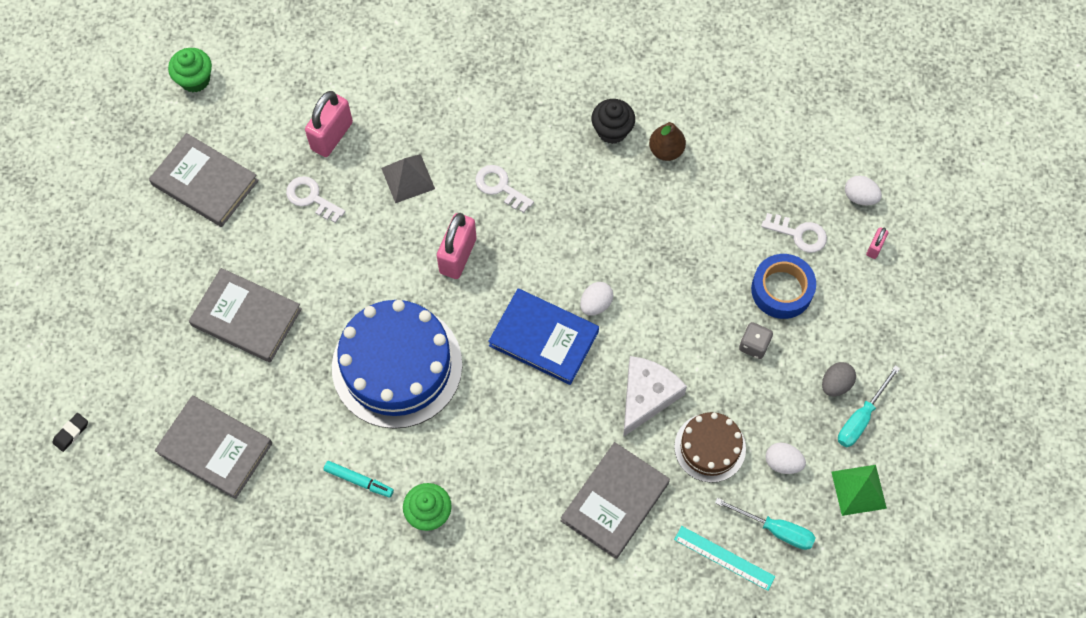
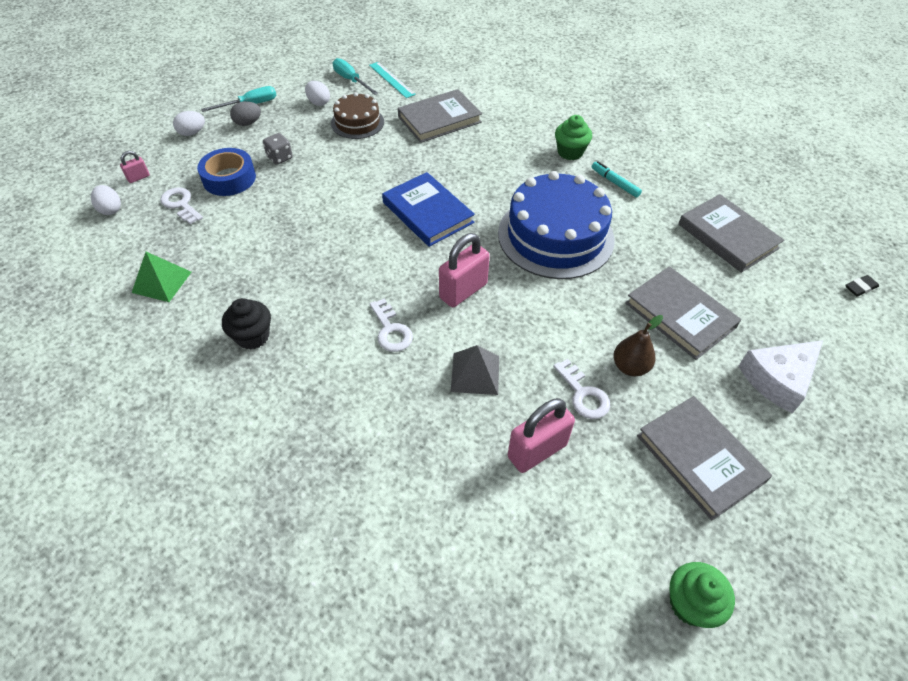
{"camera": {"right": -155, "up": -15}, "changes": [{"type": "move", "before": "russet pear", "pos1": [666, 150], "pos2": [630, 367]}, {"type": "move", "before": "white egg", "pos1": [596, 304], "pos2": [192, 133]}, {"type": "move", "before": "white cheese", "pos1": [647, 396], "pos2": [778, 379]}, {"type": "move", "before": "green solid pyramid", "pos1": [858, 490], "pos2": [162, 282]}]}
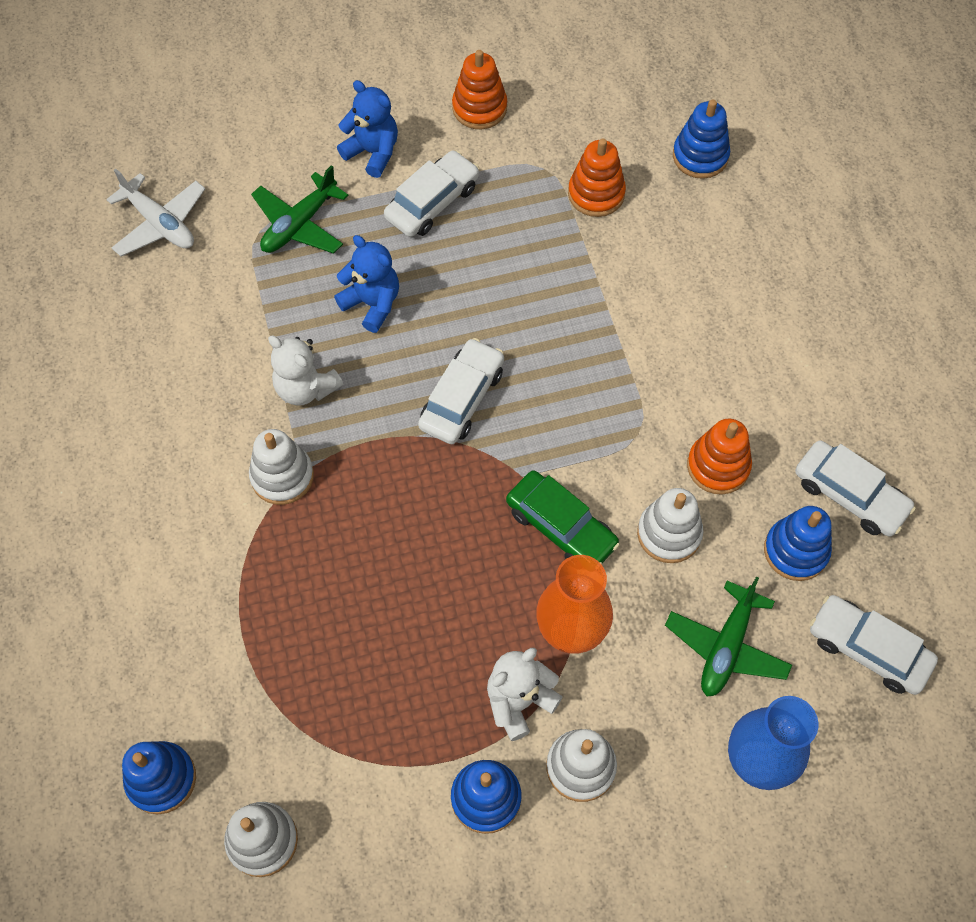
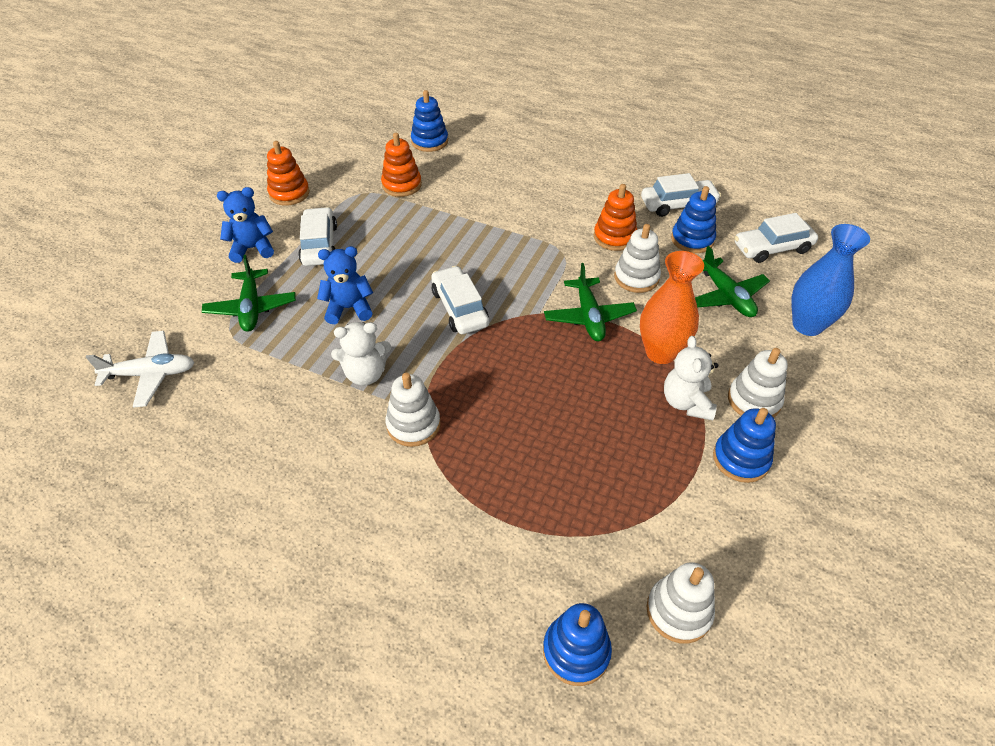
{"camera": {"right": -50, "up": -15}, "changes": [{"type": "replace", "before": "green toy car", "after": "green aeroplane", "pos1": [561, 527], "pos2": [589, 316]}]}
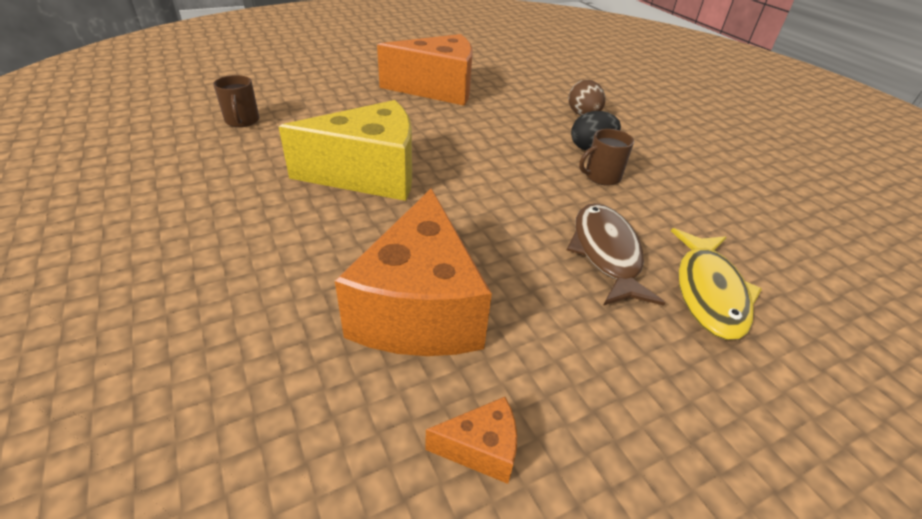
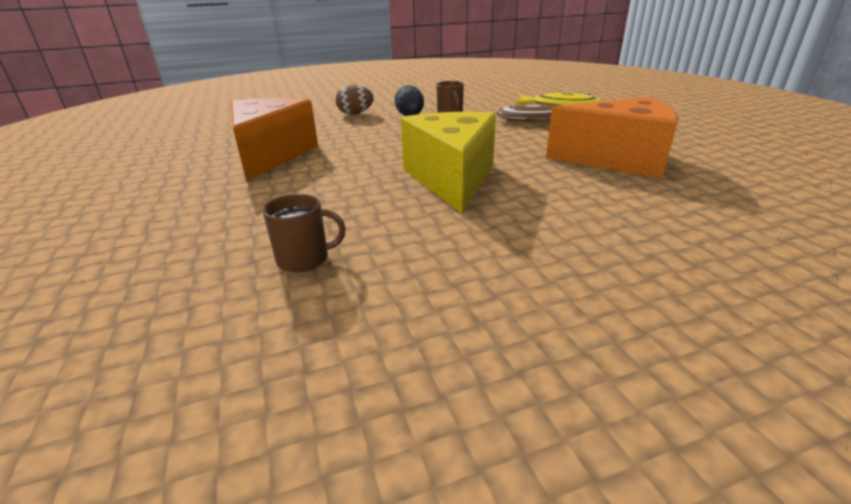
{"camera": {"right": -80, "up": -10}, "changes": [{"type": "delete", "before": "orange cheese", "pos1": [481, 449]}]}
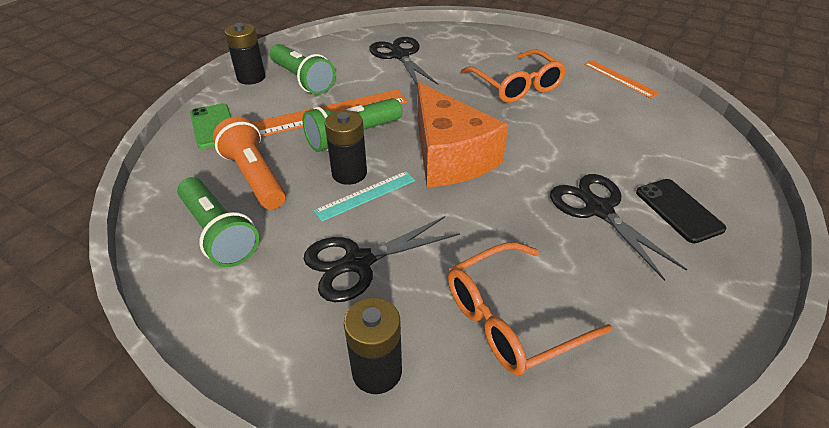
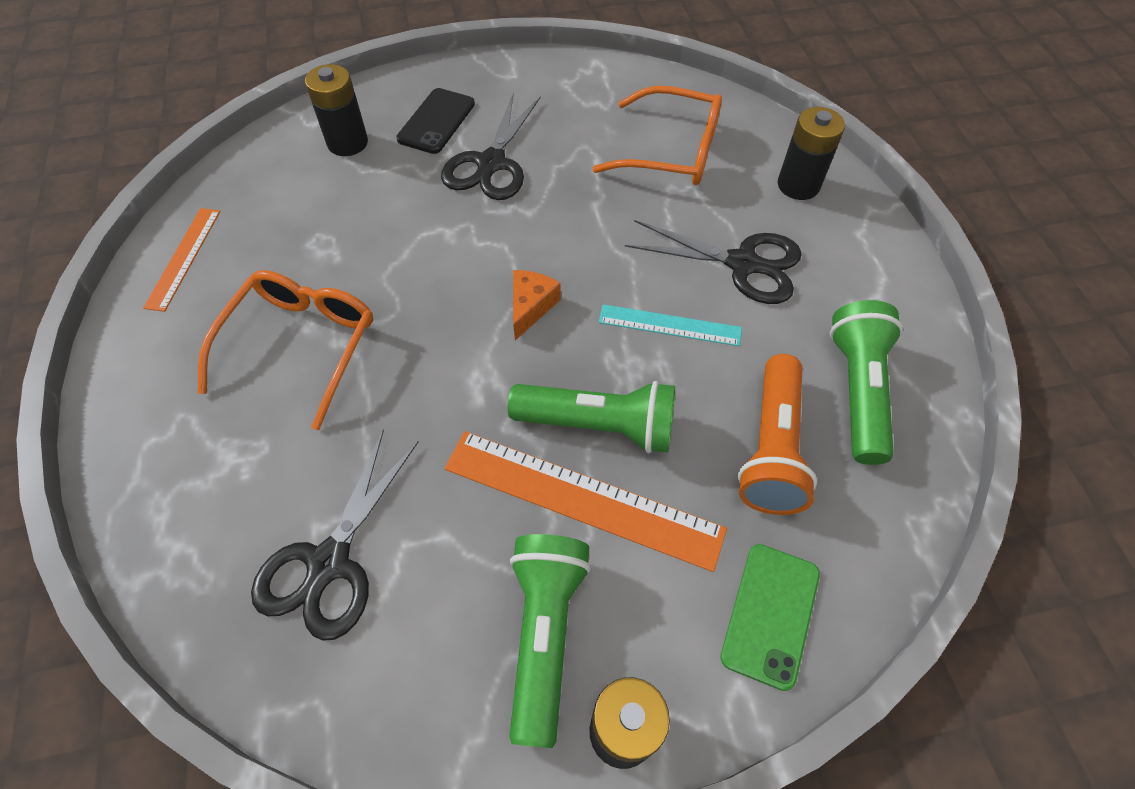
{"camera": {"right": -135, "up": 15}, "changes": [{"type": "resize", "before": "orange cheese", "pos1": [449, 156], "pos2": [531, 307], "scale": 0.42}, {"type": "move", "before": "jet-black power cell", "pos1": [349, 173], "pos2": [347, 143]}]}
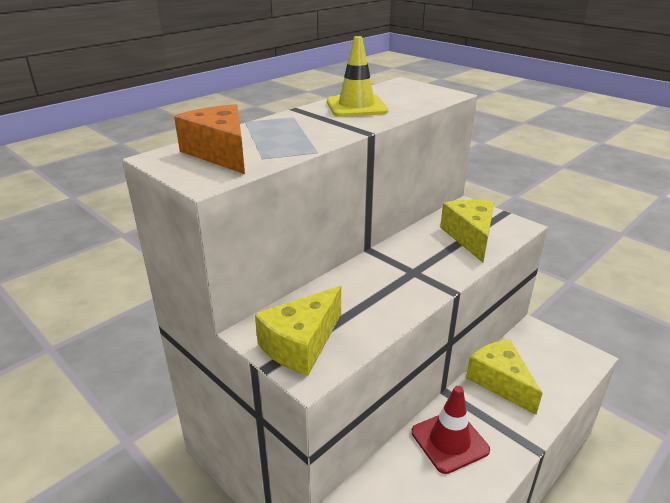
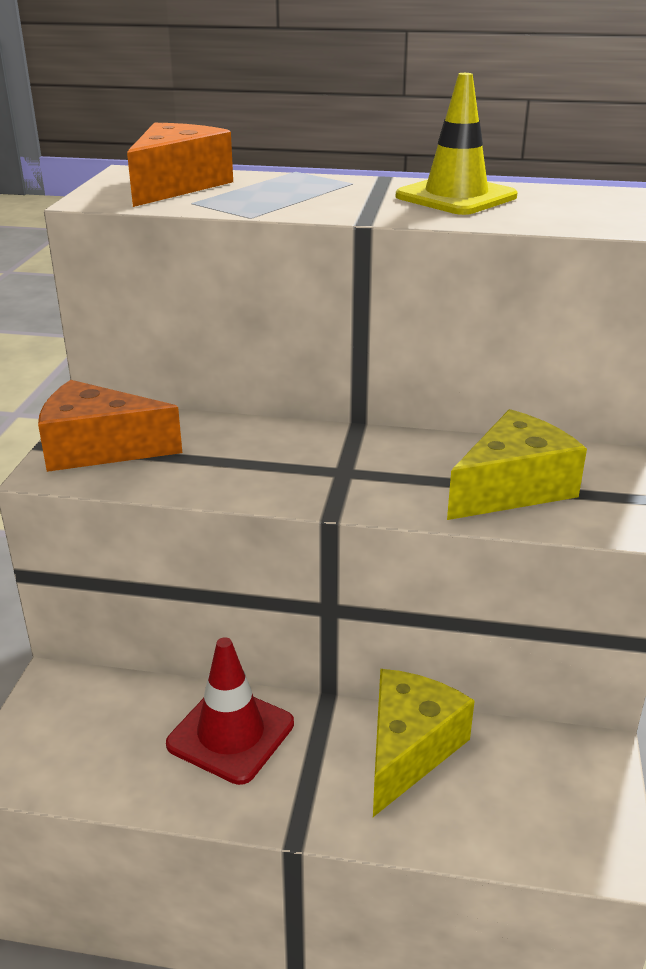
{"camera": {"right": 55, "up": 0}, "changes": [{"type": "recolor", "before": "bright yellow cheese", "after": "orange cheese", "pos1": [301, 344], "pos2": [98, 449]}]}
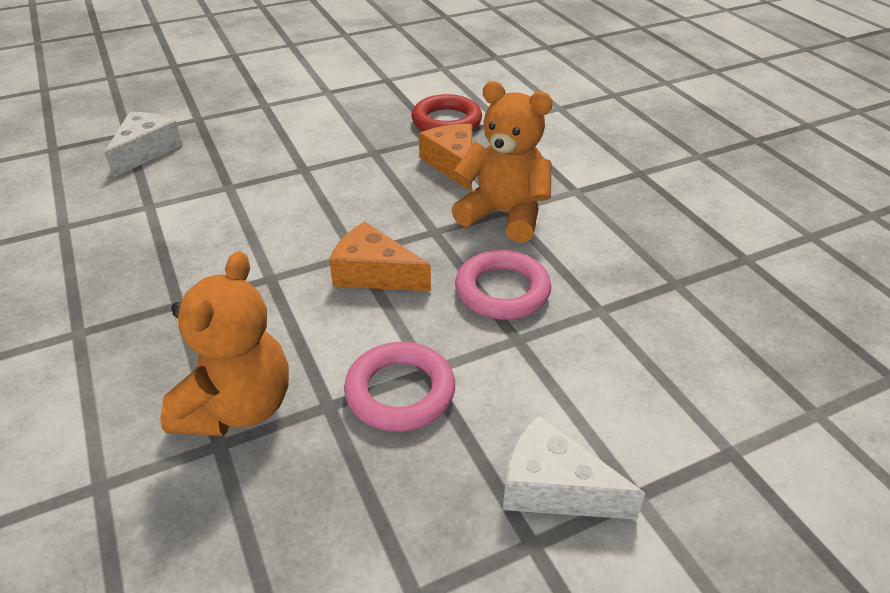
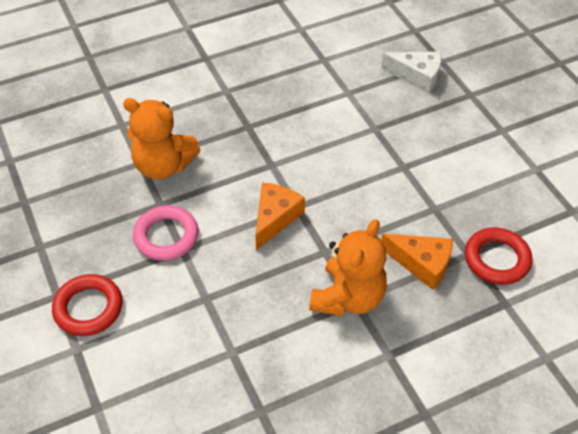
{"camera": {"right": 90, "up": 10}, "changes": [{"type": "rotate", "before": "orange cheese", "pos1": [453, 164], "pos2": [422, 264], "turn": 45}, {"type": "delete", "before": "pink torus", "pos1": [502, 291]}, {"type": "replace", "before": "white cheese", "after": "scarlet torus", "pos1": [554, 487], "pos2": [88, 308]}]}
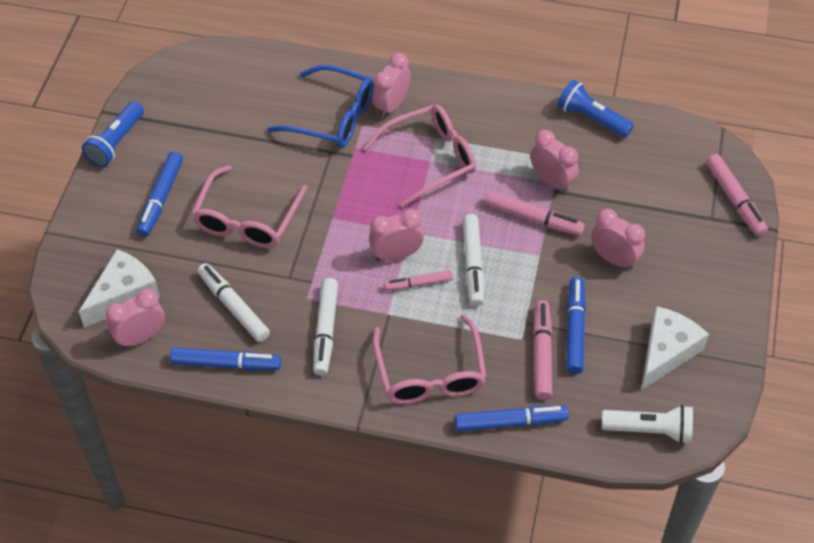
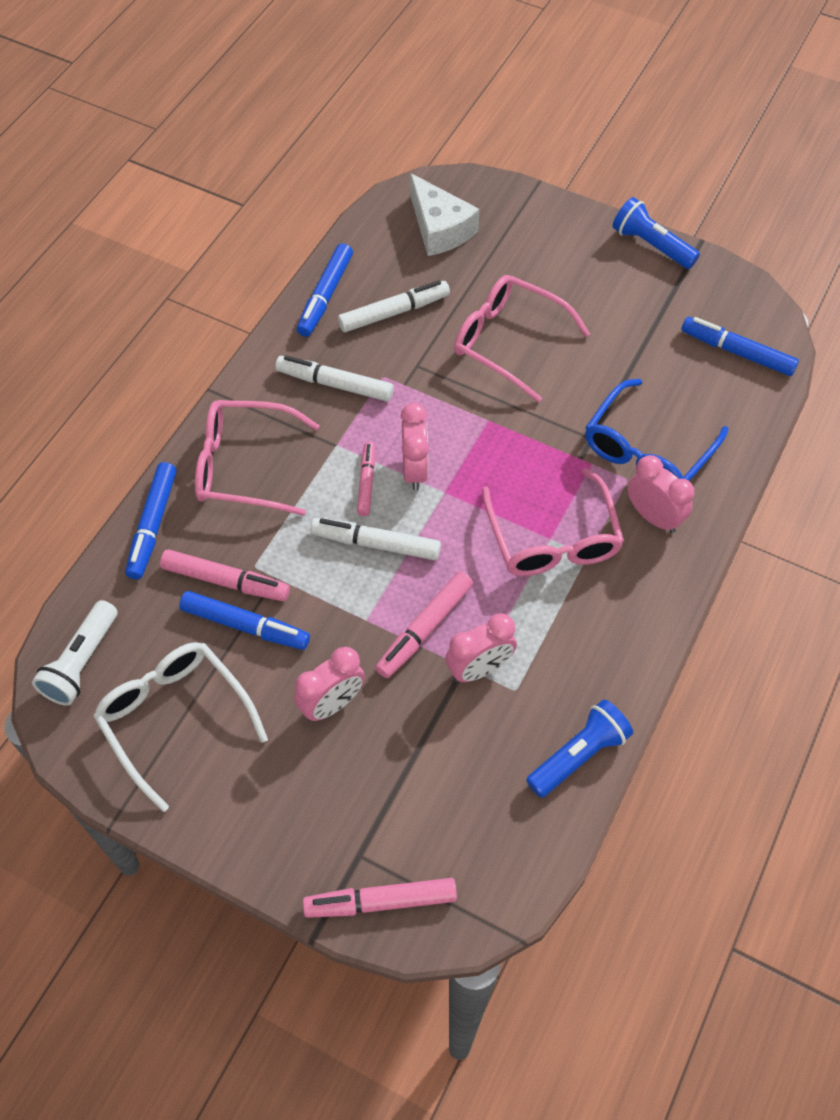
{"camera": {"right": 105, "up": 5}, "changes": [{"type": "move", "before": "cobalt felt pen", "pos1": [161, 199], "pos2": [737, 352]}, {"type": "delete", "before": "pink alarm clock", "pos1": [141, 337]}, {"type": "replace", "before": "white cheese", "after": "white glasses", "pos1": [666, 352], "pos2": [174, 718]}]}
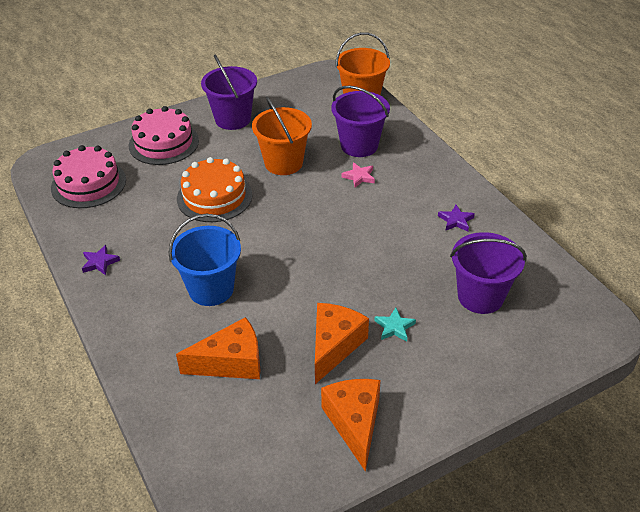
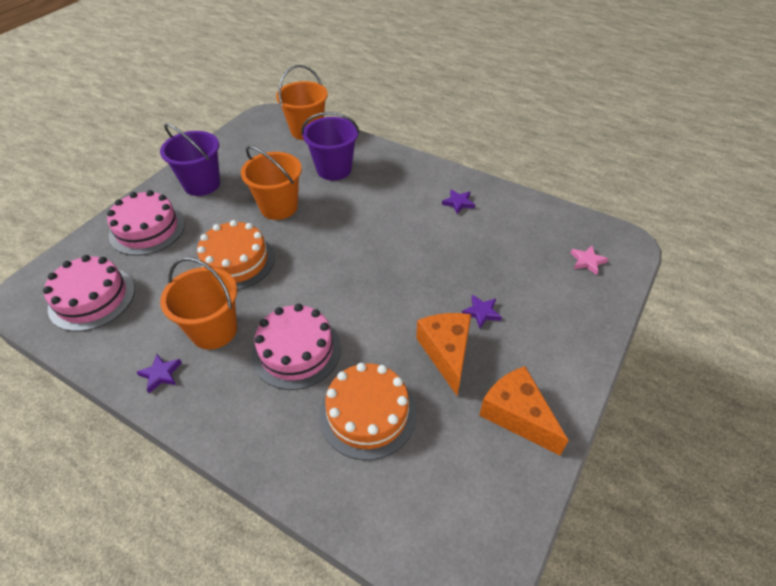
{"camera": {"right": -30, "up": 5}, "changes": [{"type": "move", "before": "pink star shape", "pos1": [359, 177], "pos2": [587, 261]}, {"type": "replace", "before": "cobalt sand bucket", "after": "pink cake", "pos1": [211, 289], "pos2": [296, 351]}, {"type": "delete", "before": "purple sand bucket", "pos1": [480, 296]}, {"type": "recolor", "before": "aqua star shape", "after": "purple star shape", "pos1": [394, 327], "pos2": [481, 312]}, {"type": "replace", "before": "orange cheese", "after": "orange cake", "pos1": [231, 362], "pos2": [368, 413]}, {"type": "insert", "after": "orange sand bucket", "pos2": [214, 330]}]}
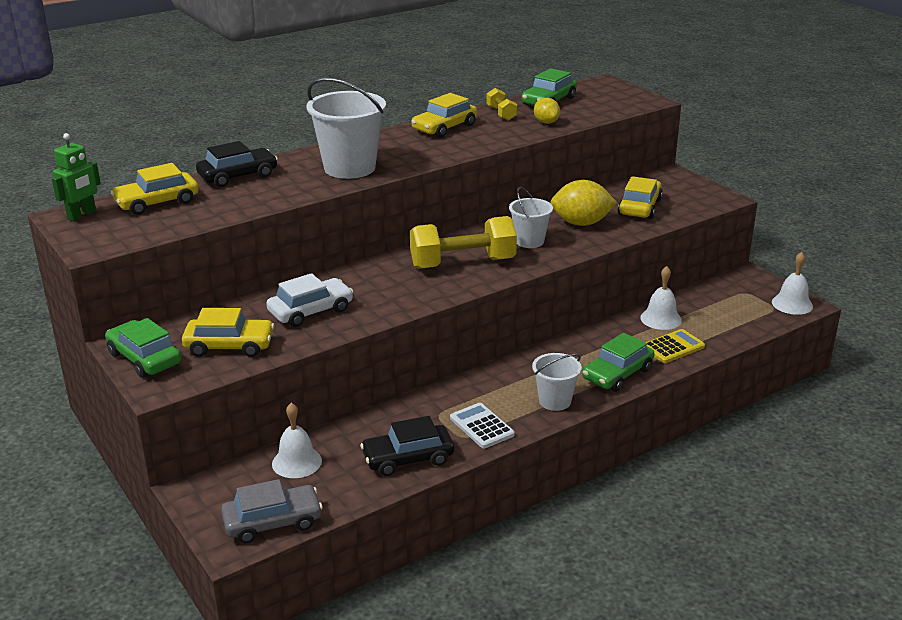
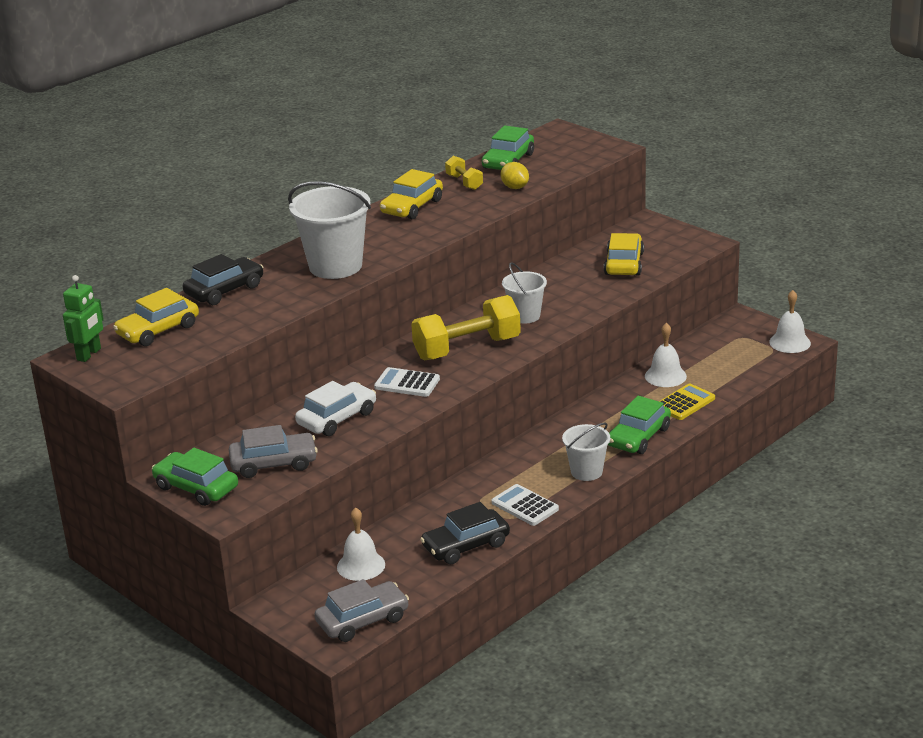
{"camera": {"right": -10, "up": 0}, "changes": [{"type": "delete", "before": "bright yellow citrus fruit", "pos1": [581, 223]}, {"type": "recolor", "before": "bright yellow toy car", "after": "gray toy car", "pos1": [229, 346], "pos2": [274, 463]}, {"type": "insert", "after": "white adding machine", "pos2": [407, 383]}]}
